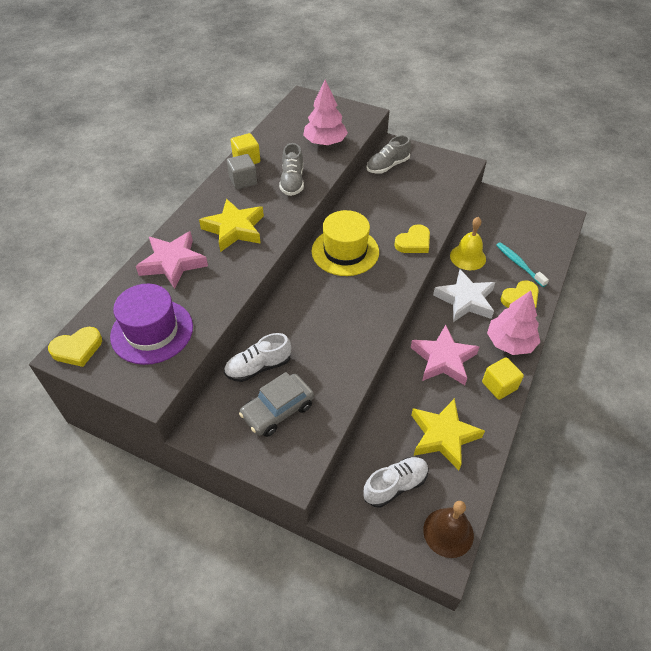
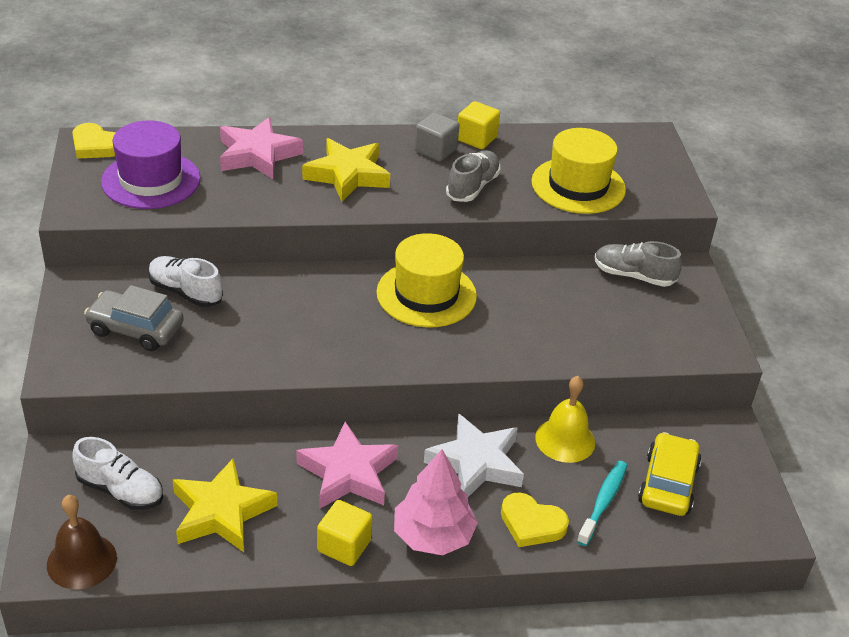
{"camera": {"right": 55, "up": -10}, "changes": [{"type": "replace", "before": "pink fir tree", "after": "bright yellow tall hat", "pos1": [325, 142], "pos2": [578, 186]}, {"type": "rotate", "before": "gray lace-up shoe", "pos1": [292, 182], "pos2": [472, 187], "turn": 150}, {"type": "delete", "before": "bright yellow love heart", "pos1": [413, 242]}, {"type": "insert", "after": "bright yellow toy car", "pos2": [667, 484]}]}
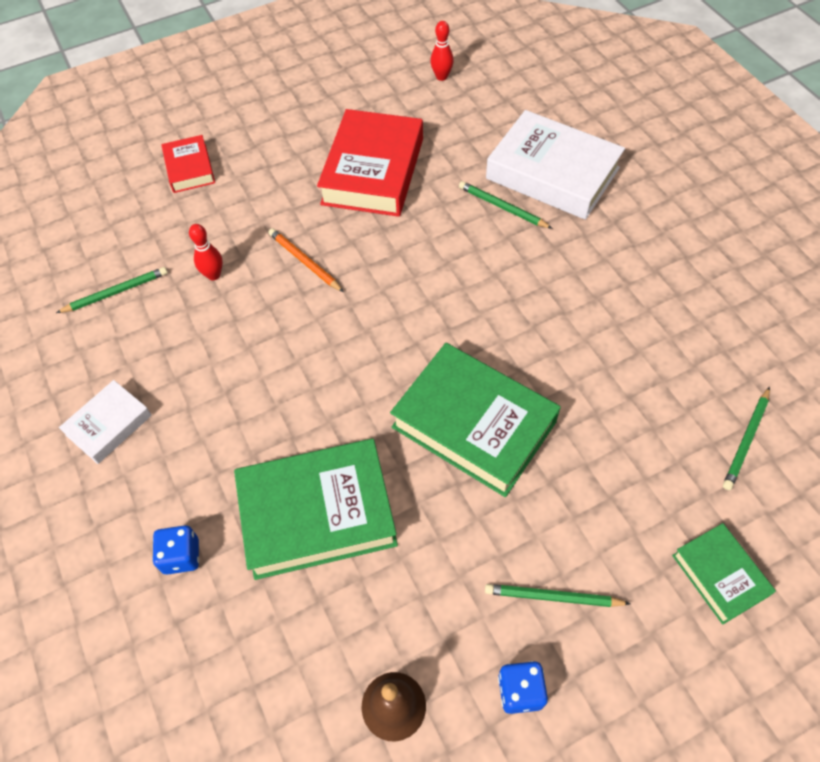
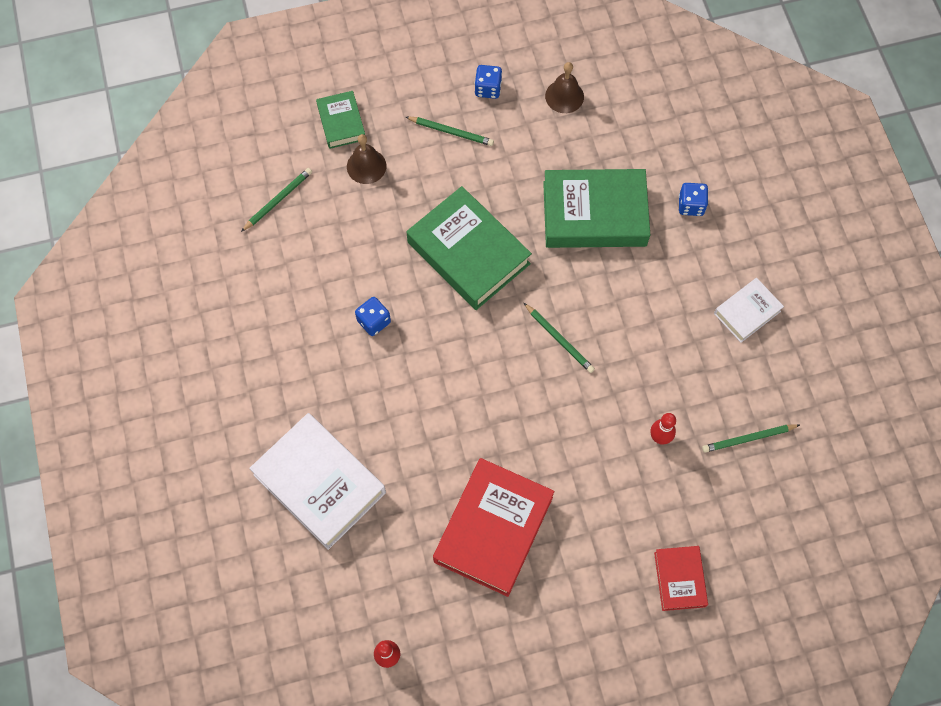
{"camera": {"right": -170, "up": 10}, "changes": [{"type": "move", "before": "green wooden pencil", "pos1": [502, 207], "pos2": [559, 339]}, {"type": "delete", "before": "orange wooden pencil", "pos1": [305, 261]}, {"type": "insert", "after": "russet hand bell", "pos2": [366, 166]}, {"type": "insert", "after": "cobalt die", "pos2": [374, 321]}]}
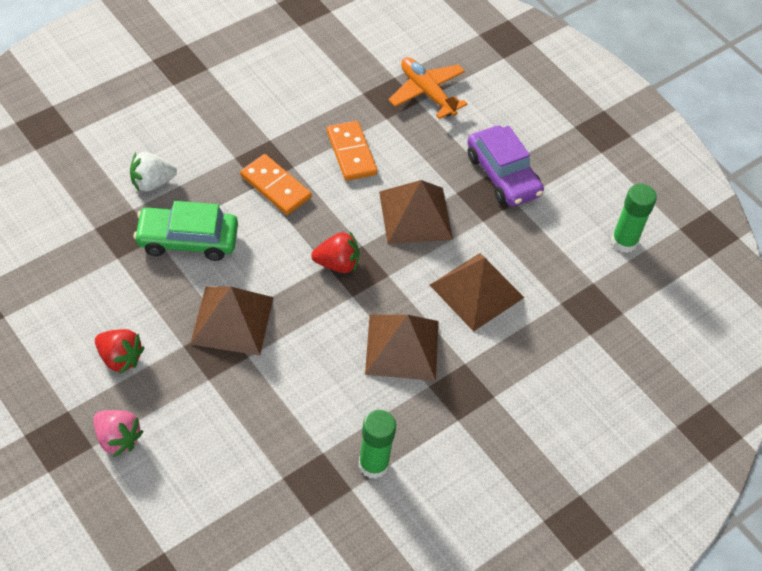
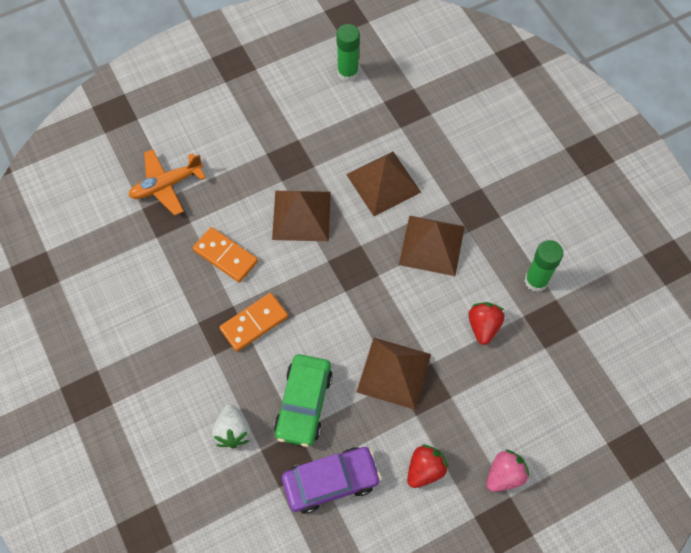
{"camera": {"right": -75, "up": 10}, "changes": [{"type": "rotate", "before": "orange domino tile", "pos1": [351, 153], "pos2": [225, 256], "turn": 45}, {"type": "move", "before": "purple toy car", "pos1": [503, 175], "pos2": [331, 481]}, {"type": "move", "before": "scarlet berry", "pos1": [337, 264], "pos2": [483, 326]}]}
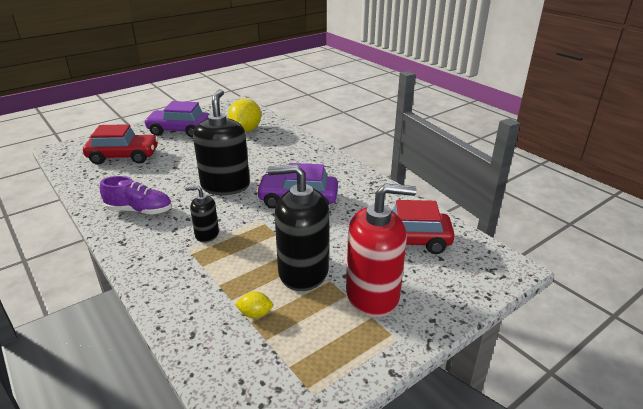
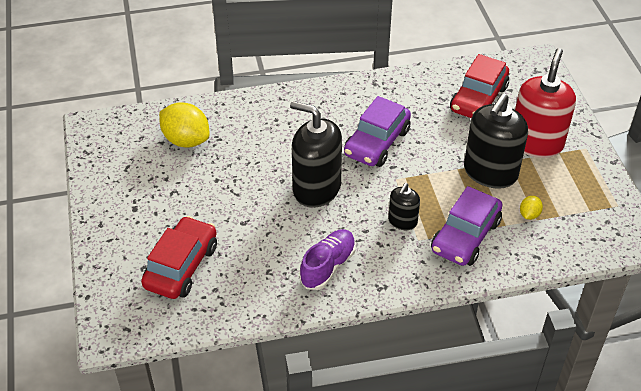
{"camera": {"right": -65, "up": 15}, "changes": [{"type": "move", "before": "purple toy car", "pos1": [179, 130], "pos2": [465, 236]}]}
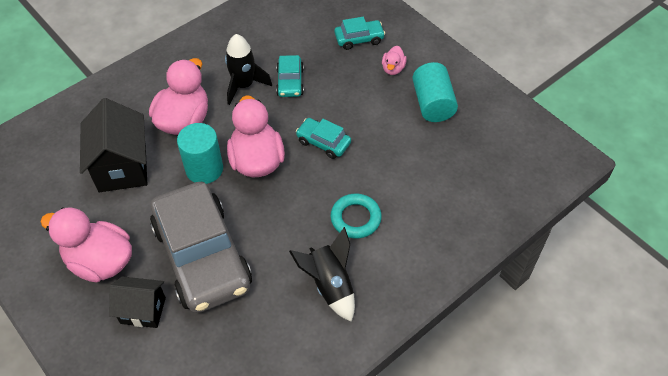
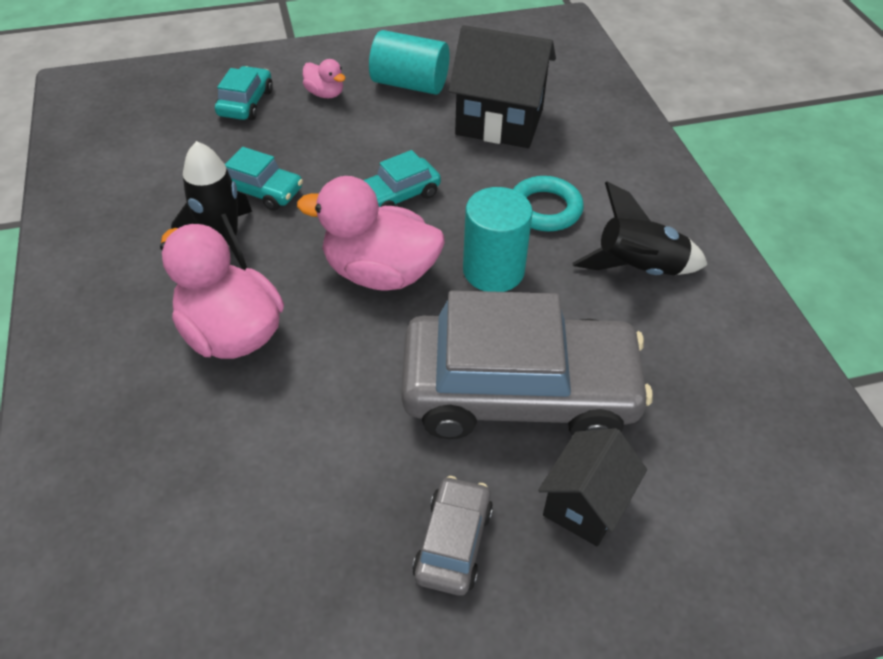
{"camera": {"right": -65, "up": -5}, "changes": [{"type": "move", "before": "jet-black house", "pos1": [122, 167], "pos2": [499, 122]}, {"type": "move", "before": "aqua solid cylinder", "pos1": [204, 169], "pos2": [493, 270]}, {"type": "replace", "before": "pink rubber duck", "after": "gray toy car", "pos1": [100, 261], "pos2": [453, 542]}]}
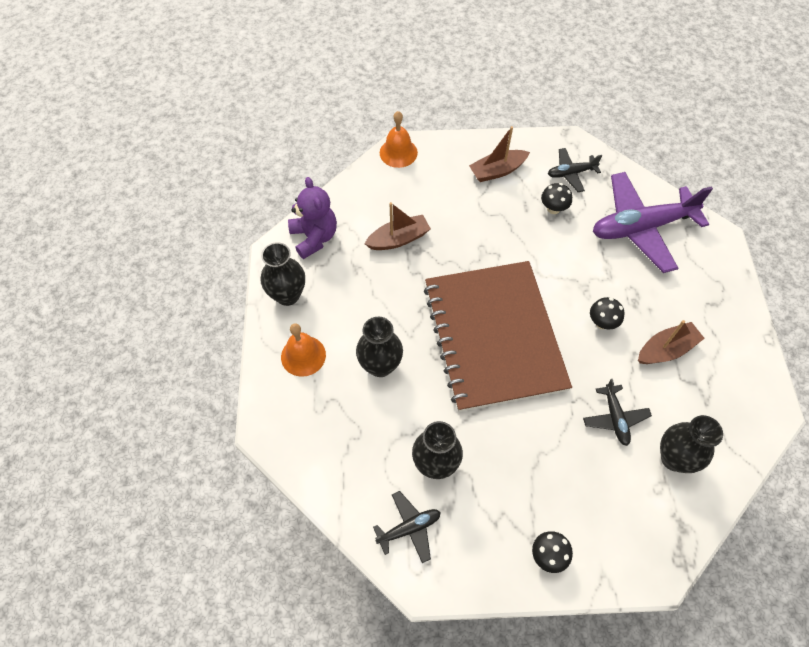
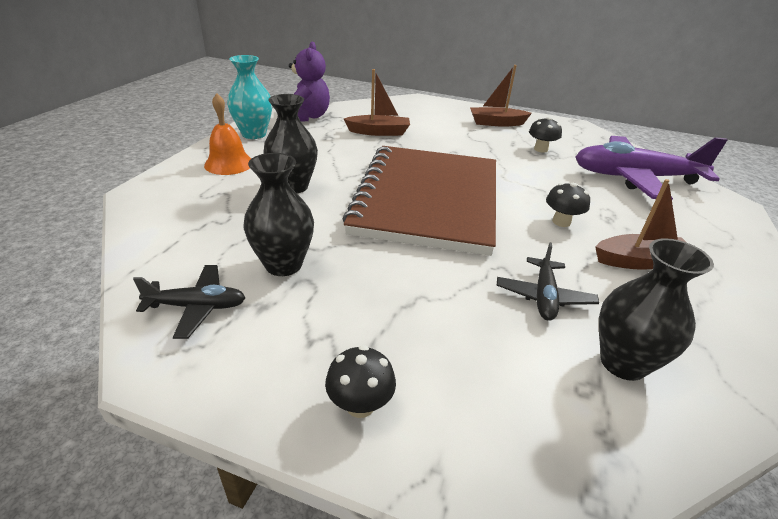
{"camera": {"right": 20, "up": -25}, "changes": [{"type": "delete", "before": "orange hand bell", "pos1": [398, 152]}, {"type": "delete", "before": "jet-black aeroplane", "pos1": [571, 173]}, {"type": "recolor", "before": "jet-black tall vase", "after": "aqua tall vase", "pos1": [288, 295], "pos2": [254, 134]}]}
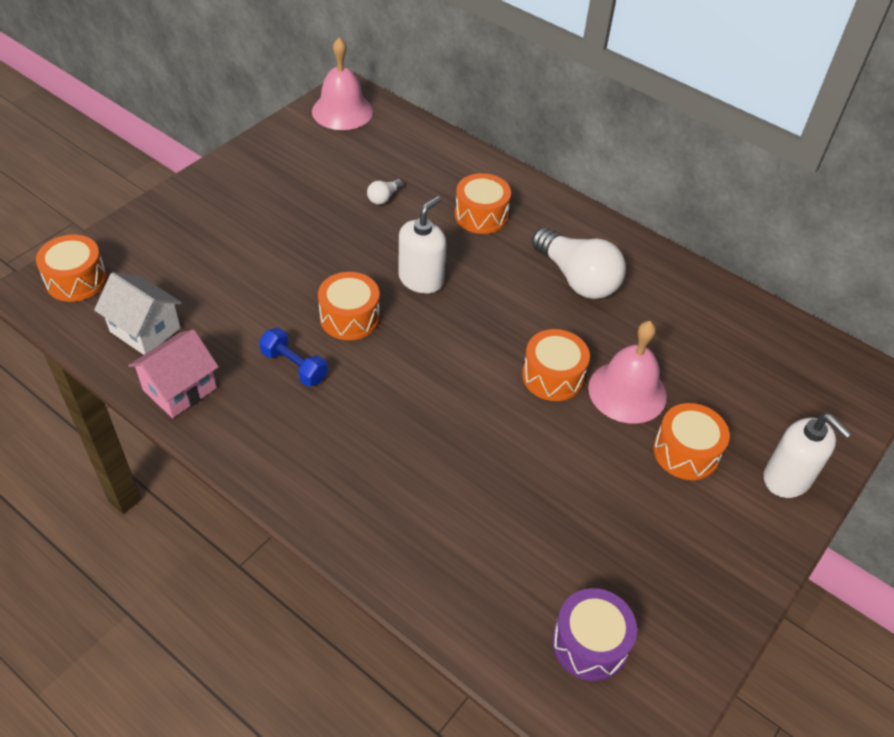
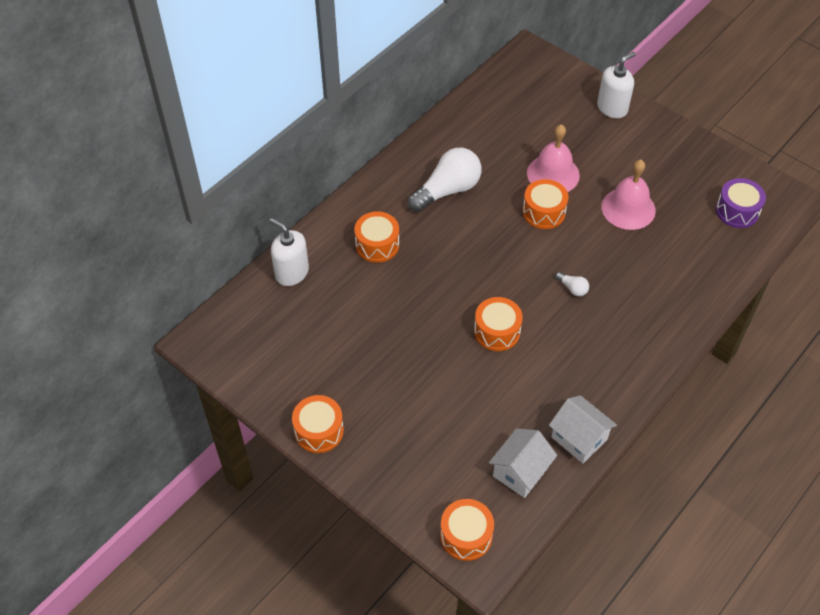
{"camera": {"right": -85, "up": 5}, "changes": [{"type": "move", "before": "pink hand bell", "pos1": [342, 111], "pos2": [628, 208]}, {"type": "move", "before": "white light bulb", "pos1": [384, 198], "pos2": [572, 288]}, {"type": "move", "before": "white pump bottle", "pos1": [421, 279], "pos2": [291, 272]}, {"type": "delete", "before": "cobalt hand weight", "pos1": [294, 366]}, {"type": "recolor", "before": "pink house", "after": "white house", "pos1": [180, 389], "pos2": [579, 438]}, {"type": "move", "before": "orange toy drum", "pos1": [686, 452], "pos2": [319, 431]}]}
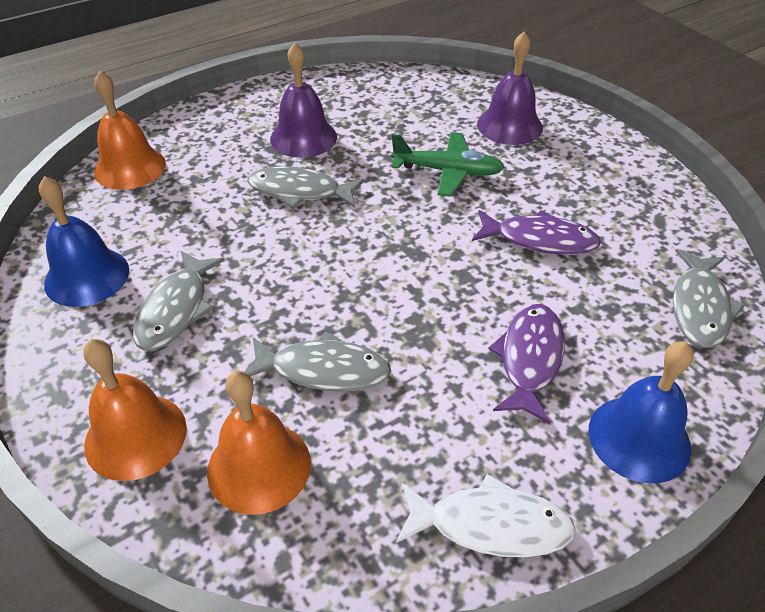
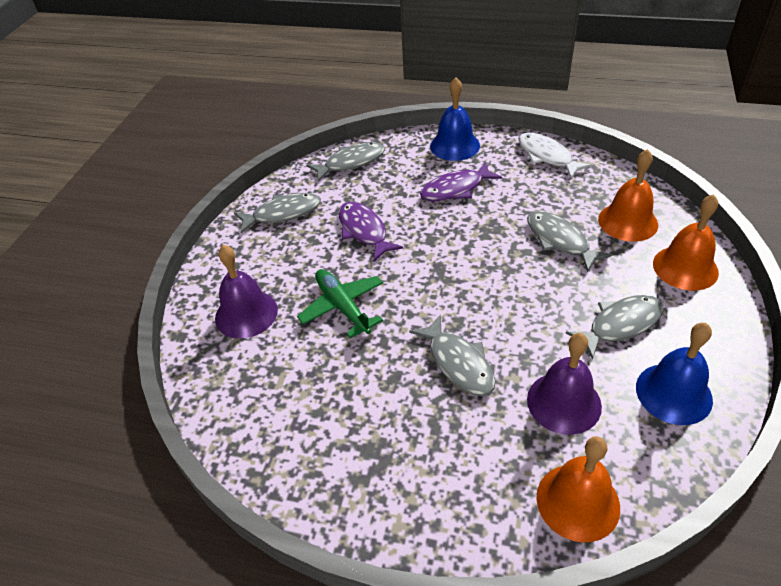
{"camera": {"right": -130, "up": 0}, "changes": [{"type": "move", "before": "purple hand bell", "pos1": [303, 137], "pos2": [564, 402]}, {"type": "insert", "after": "gray fish figure", "pos2": [283, 213]}]}
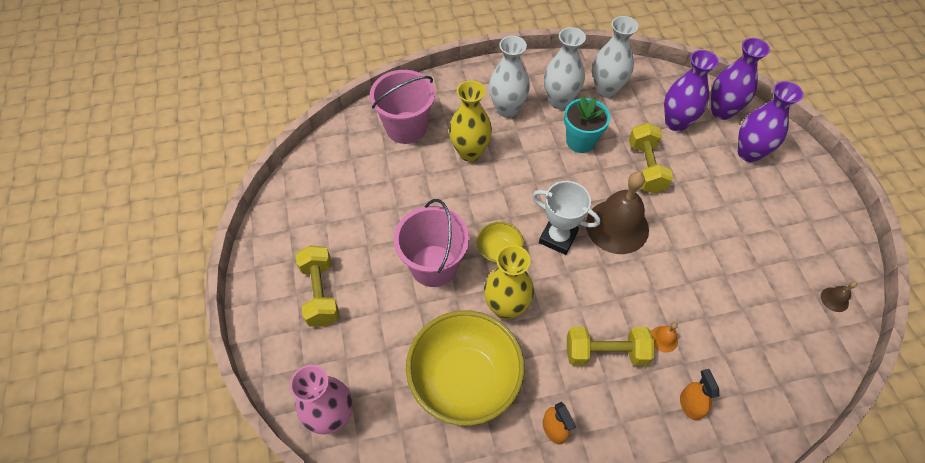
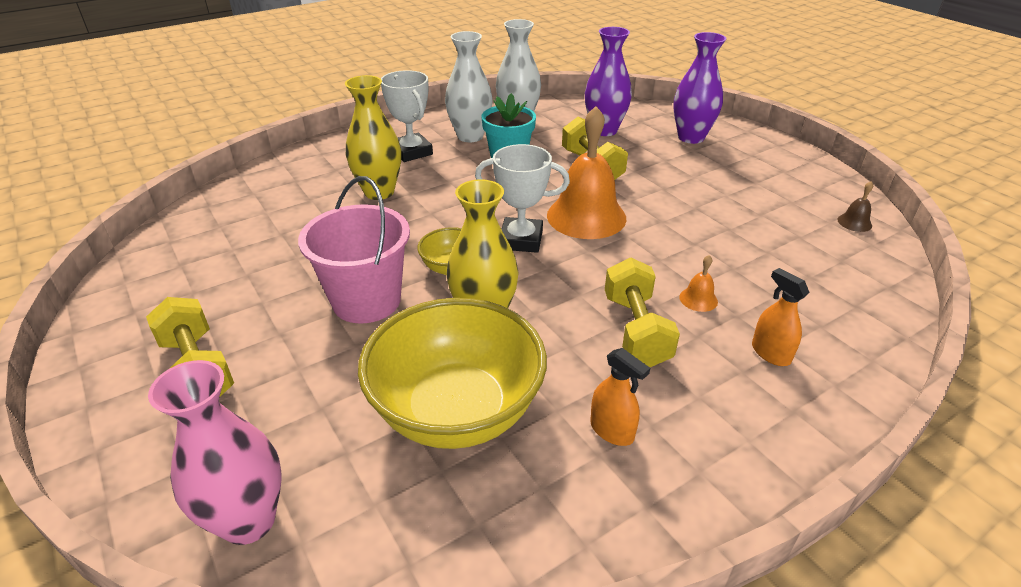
{"camera": {"right": -20, "up": -20}, "changes": [{"type": "replace", "before": "white tall vase", "after": "white prize cup", "pos1": [507, 109], "pos2": [411, 152]}, {"type": "delete", "before": "purple tall vase", "pos1": [721, 111]}, {"type": "delete", "before": "pink sand bucket", "pos1": [406, 127]}, {"type": "recolor", "before": "russet hand bell", "after": "orange hand bell", "pos1": [617, 226], "pos2": [586, 216]}, {"type": "rotate", "before": "bright yellow hand weight", "pos1": [605, 353], "pos2": [636, 330], "turn": -75}]}
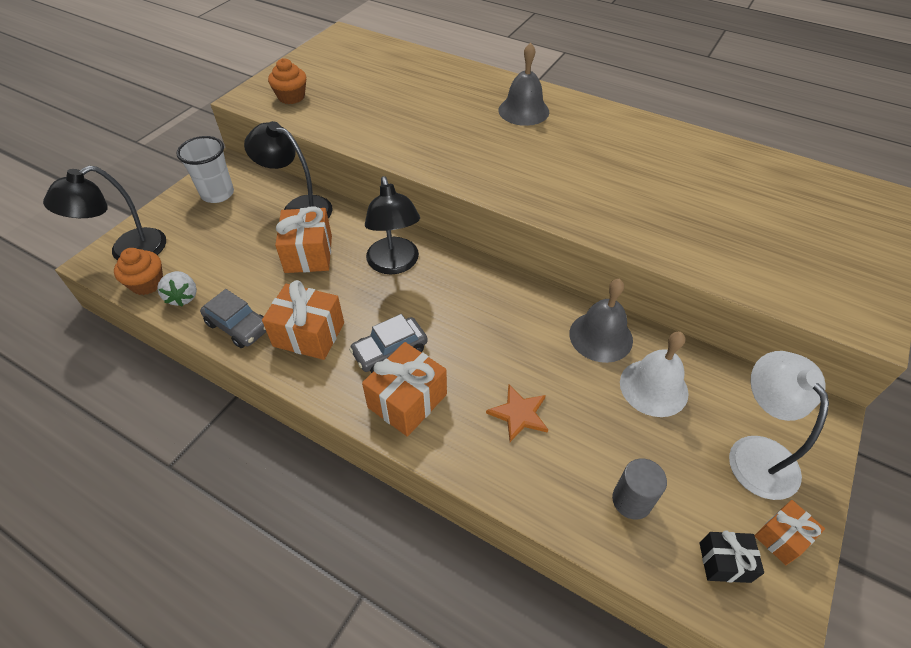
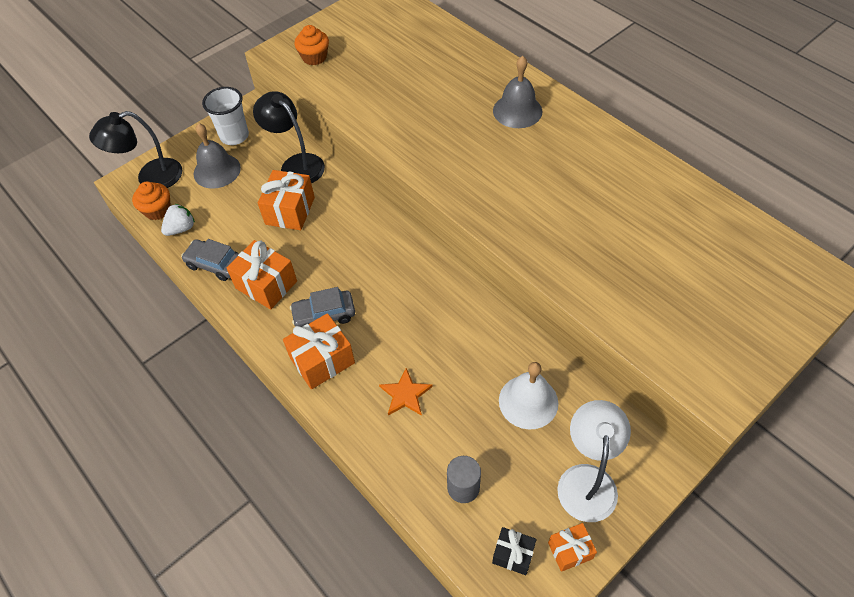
{"camera": {"right": 20, "up": 5}, "changes": [{"type": "delete", "before": "jet-black reading lamp", "pos1": [395, 264]}, {"type": "rotate", "before": "white berry", "pos1": [183, 297], "pos2": [181, 228], "turn": -135}, {"type": "move", "before": "gray hand bell", "pos1": [601, 336], "pos2": [217, 170]}, {"type": "rotate", "before": "gray toy car", "pos1": [238, 326], "pos2": [215, 264], "turn": 150}]}
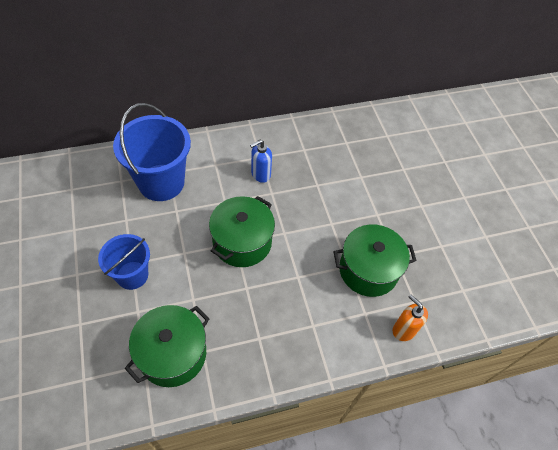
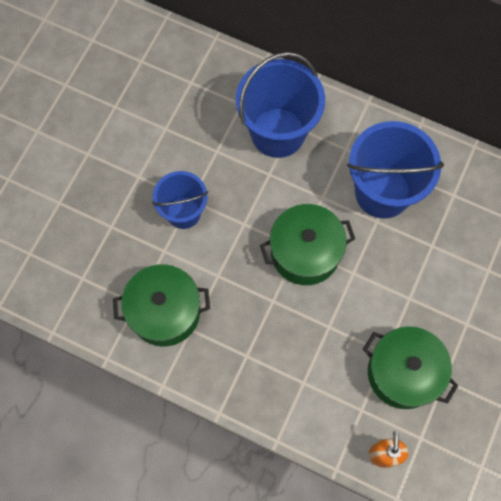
{"camera": {"right": 45, "up": 15}, "changes": [{"type": "replace", "before": "cobalt pump bottle", "after": "cobalt sand bucket", "pos1": [260, 174], "pos2": [382, 192]}]}
